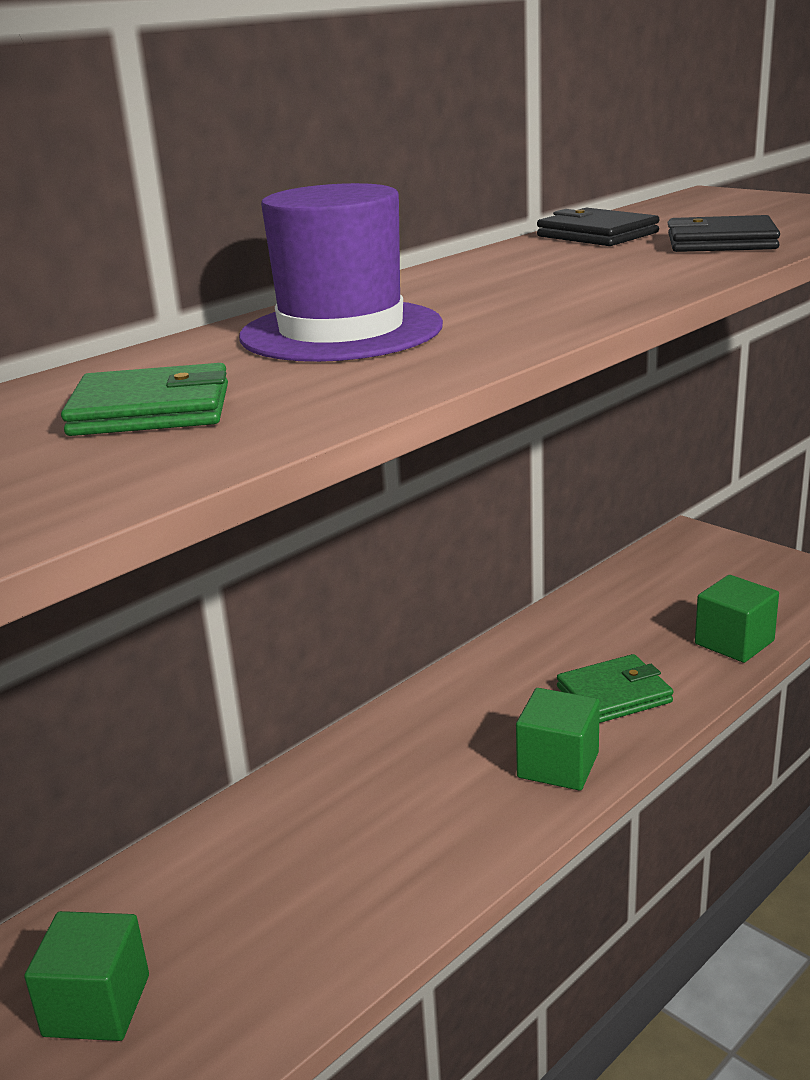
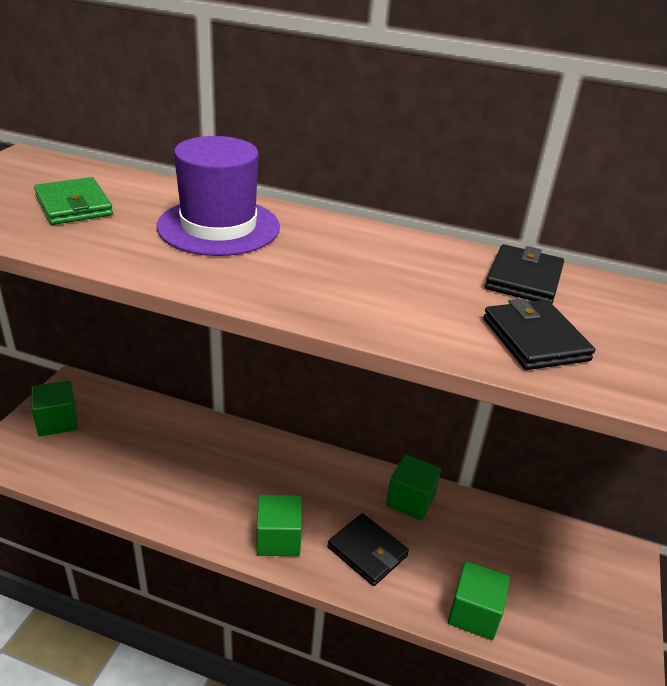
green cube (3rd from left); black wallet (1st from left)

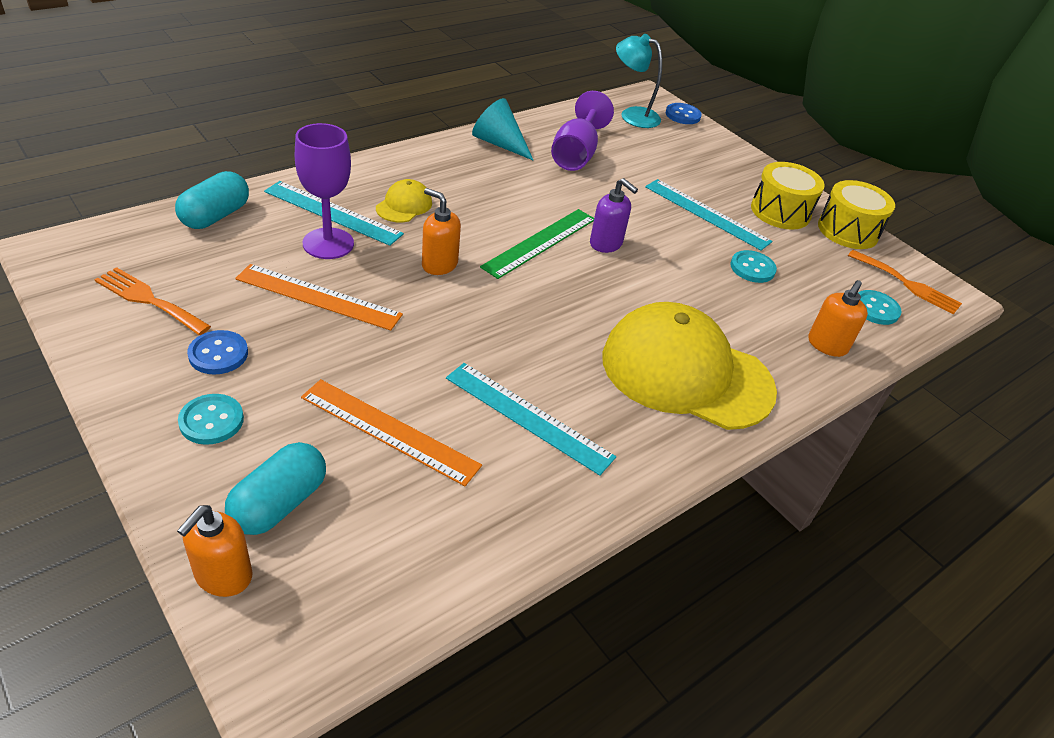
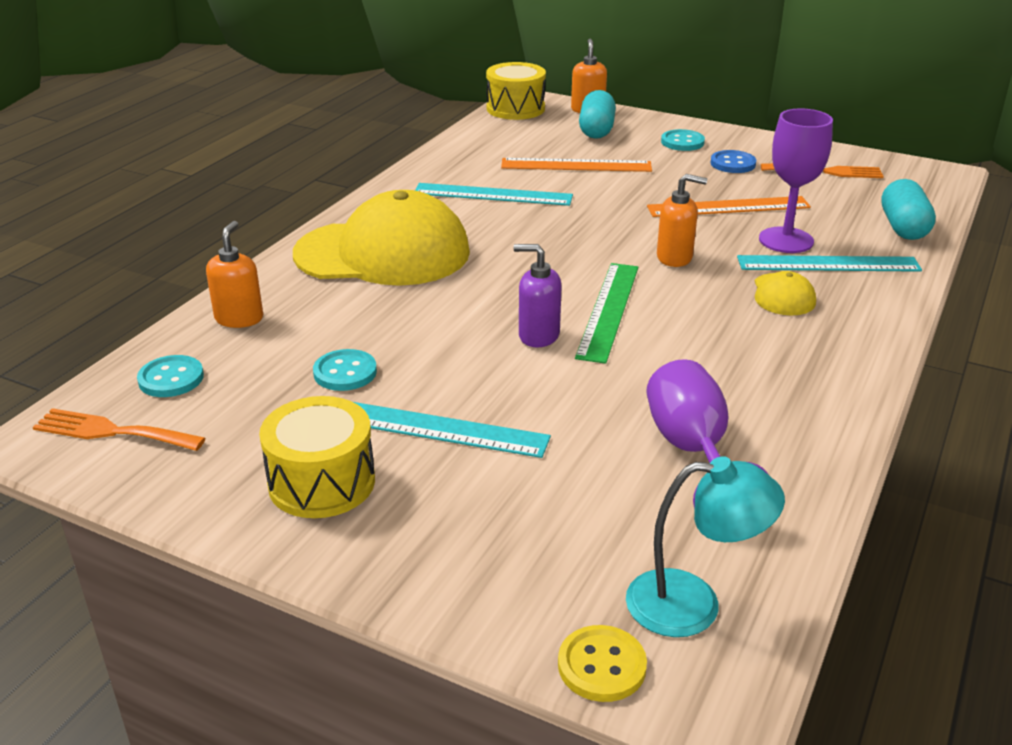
turquoise cone; yellow drum (2nd from left); yellow button

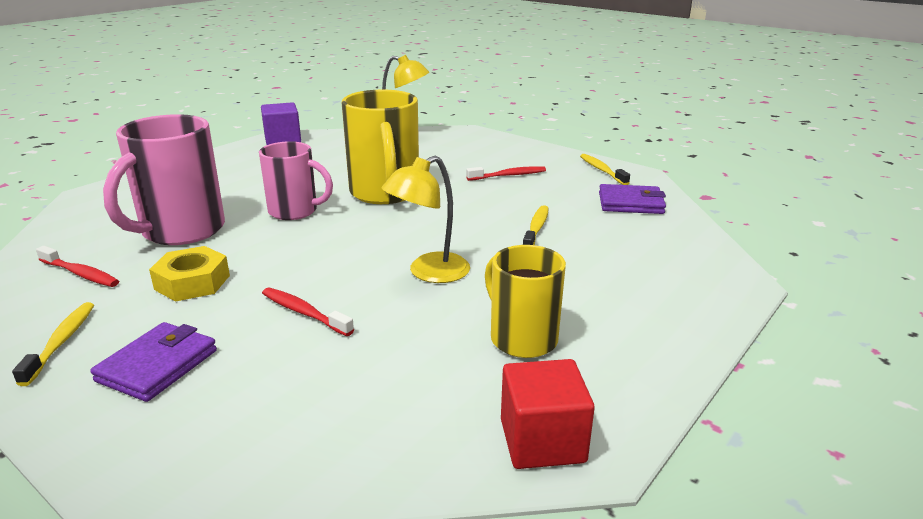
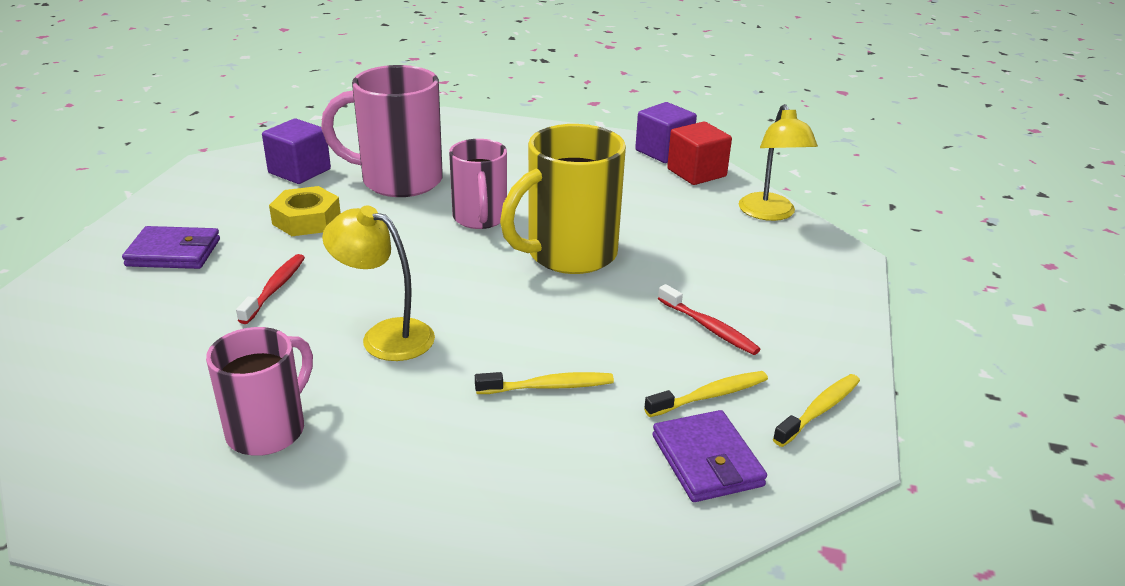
yellow toothbrush (2nd from left); red cube; purple cube (1st from left); pink mug (1st from left)

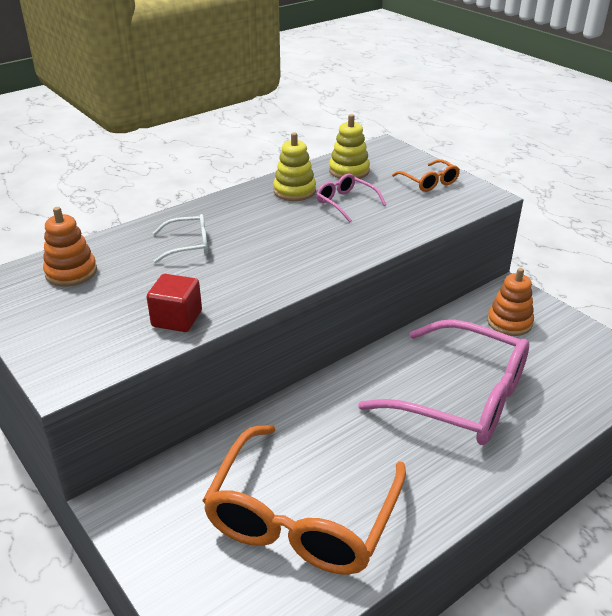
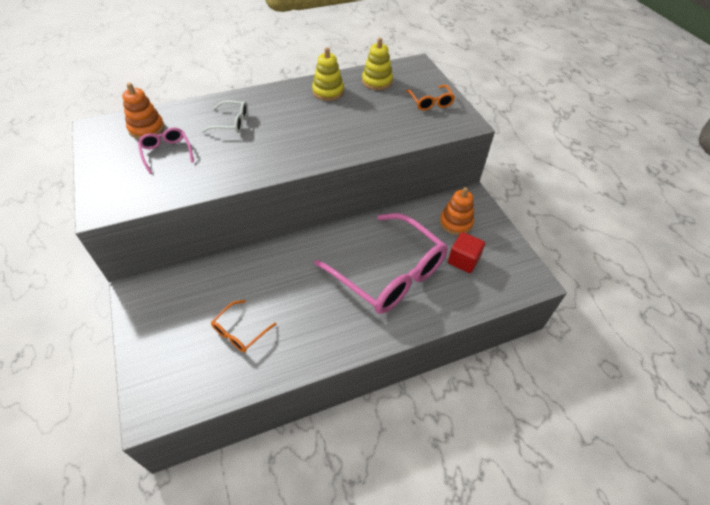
red cube; pink glasses (1st from left); orange glasses (1st from left)

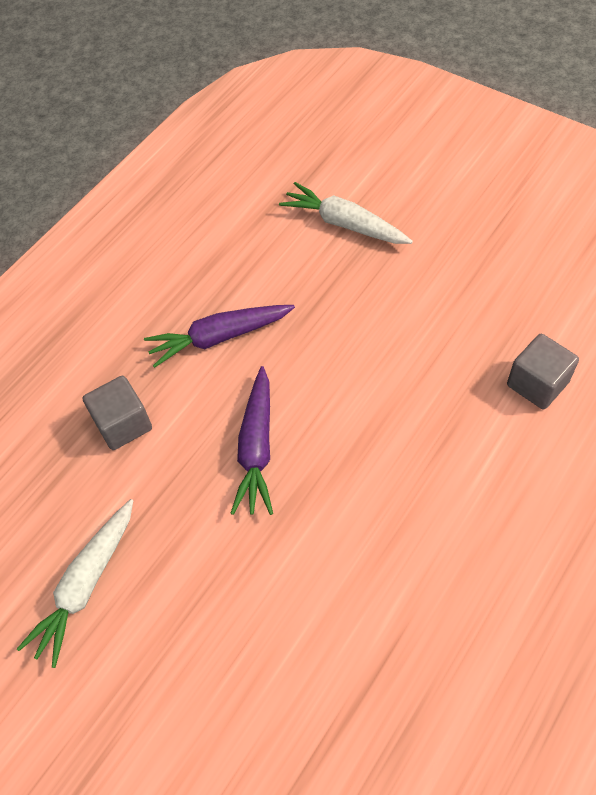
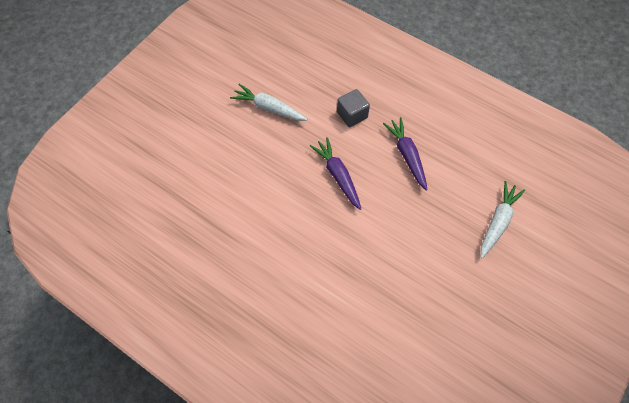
grey cube (2nd from left in the first image); purple carrot (1st from left)

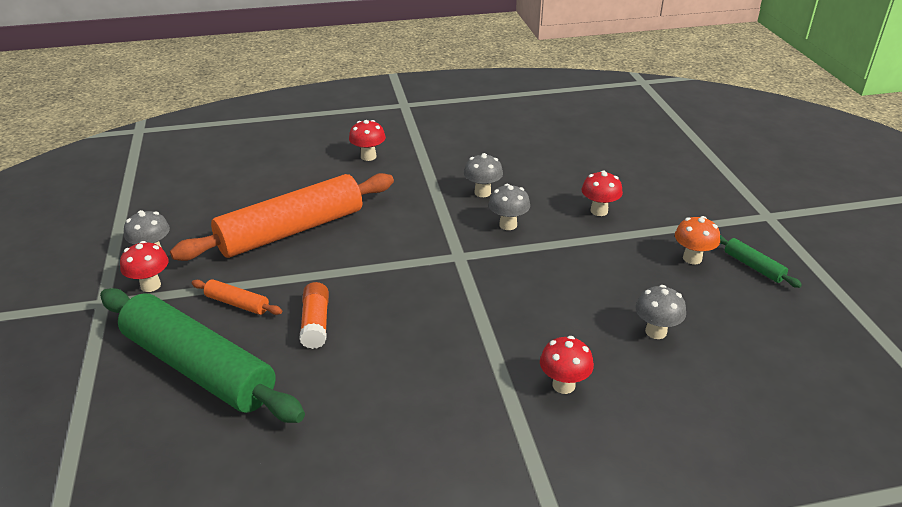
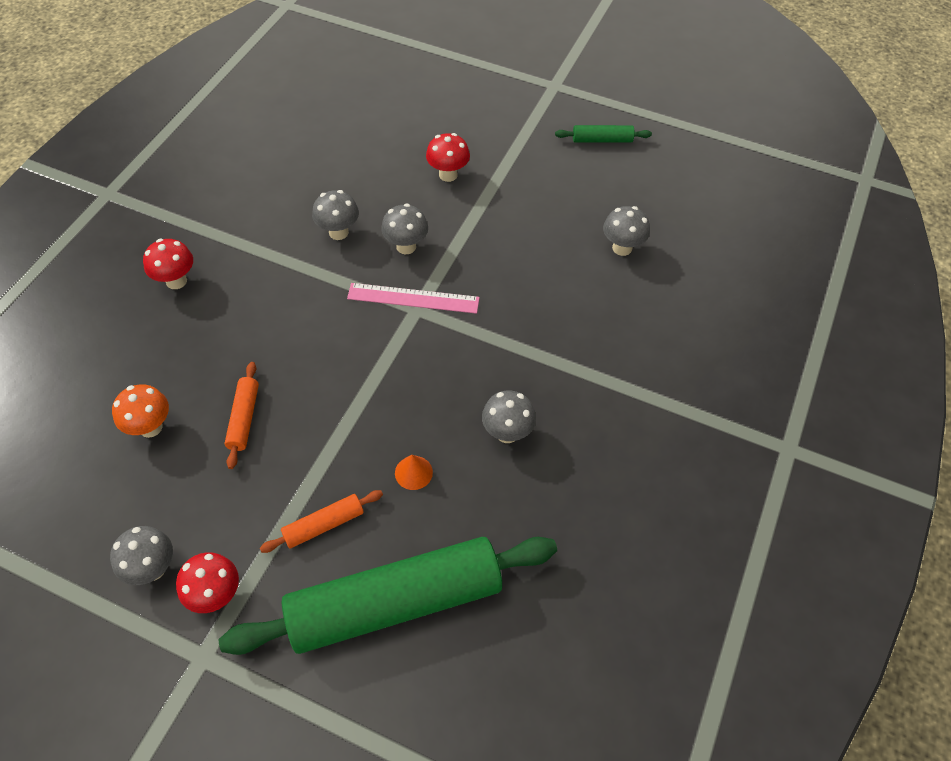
red mushroom (3rd from left in the first image); pink ruler; grey mushroom (4th from left); orange mushroom; orange cone; orange rolling pin (1st from left)

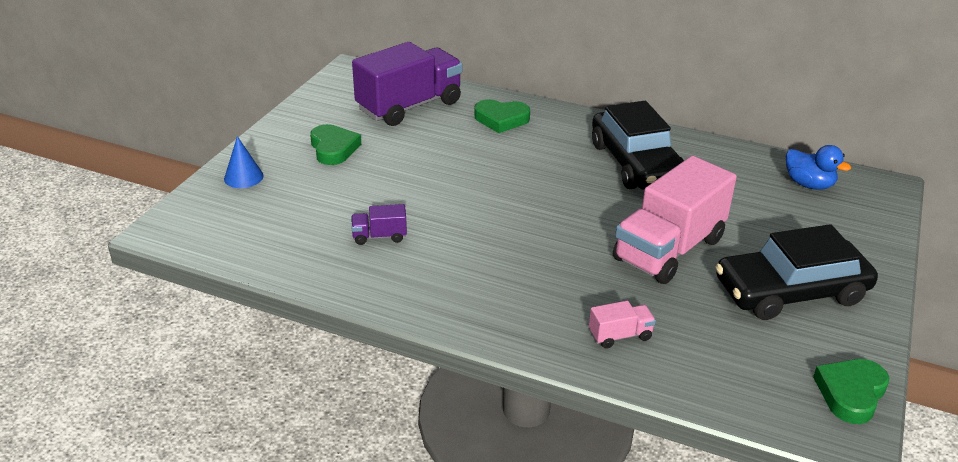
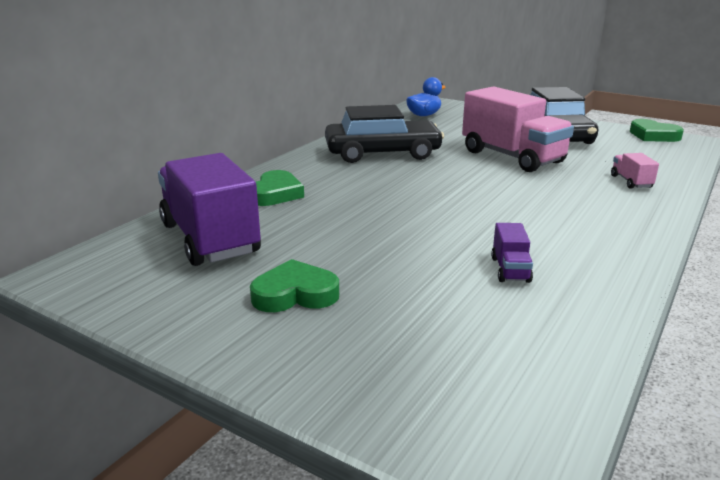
blue cone

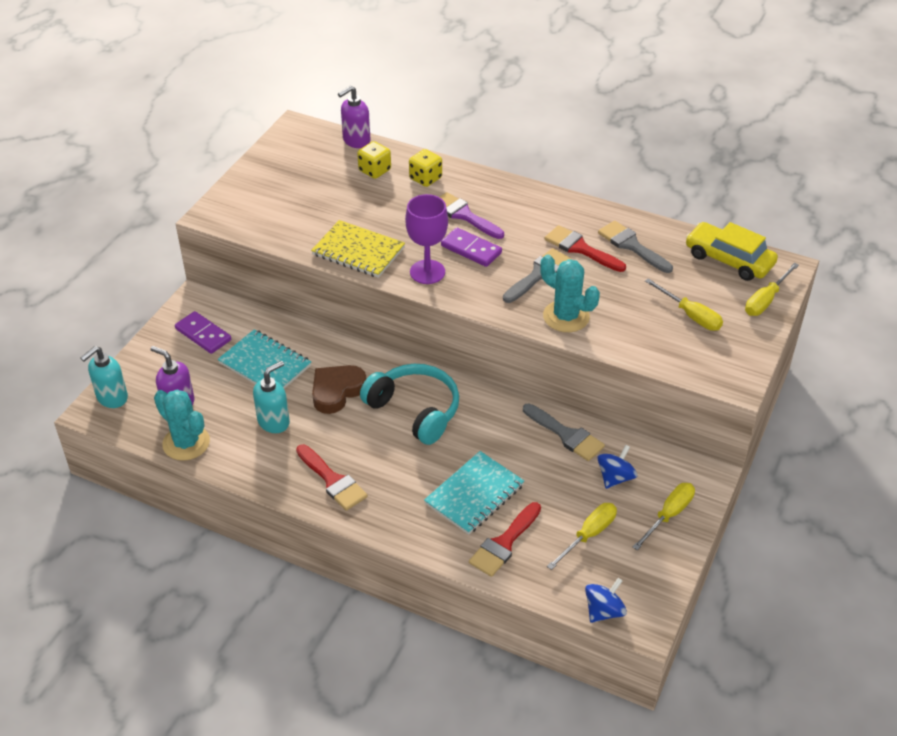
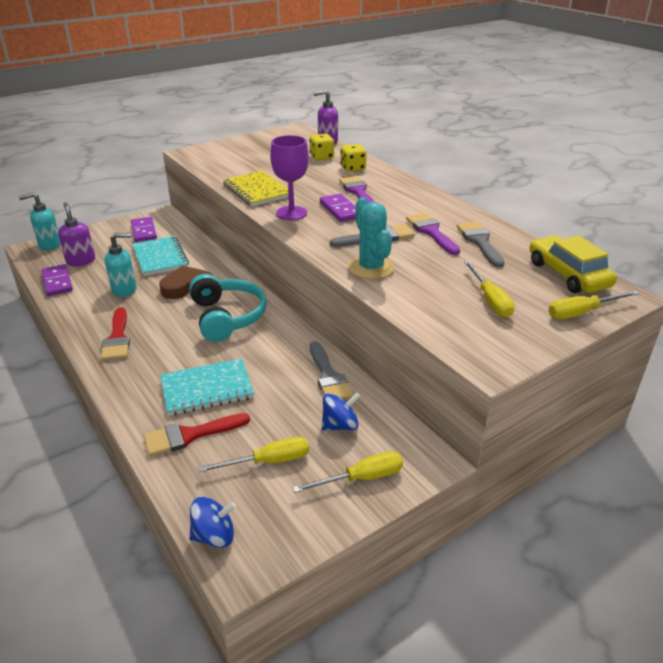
purple domino (1st from left); purple brush (2nd from left)

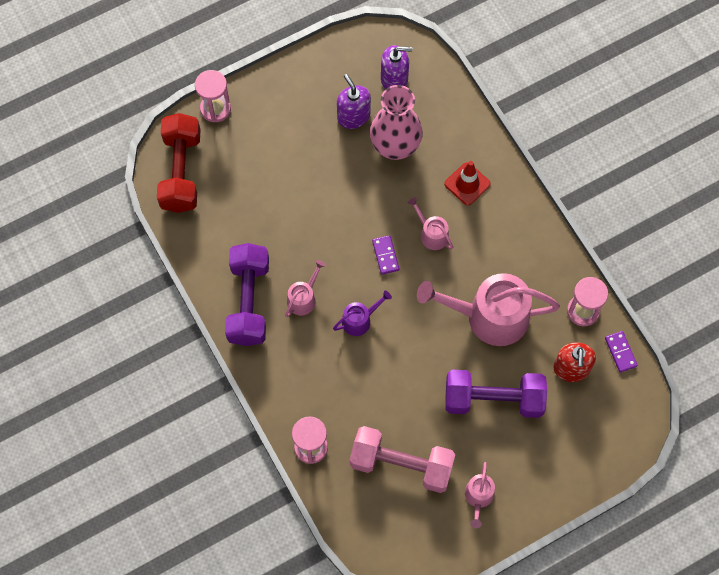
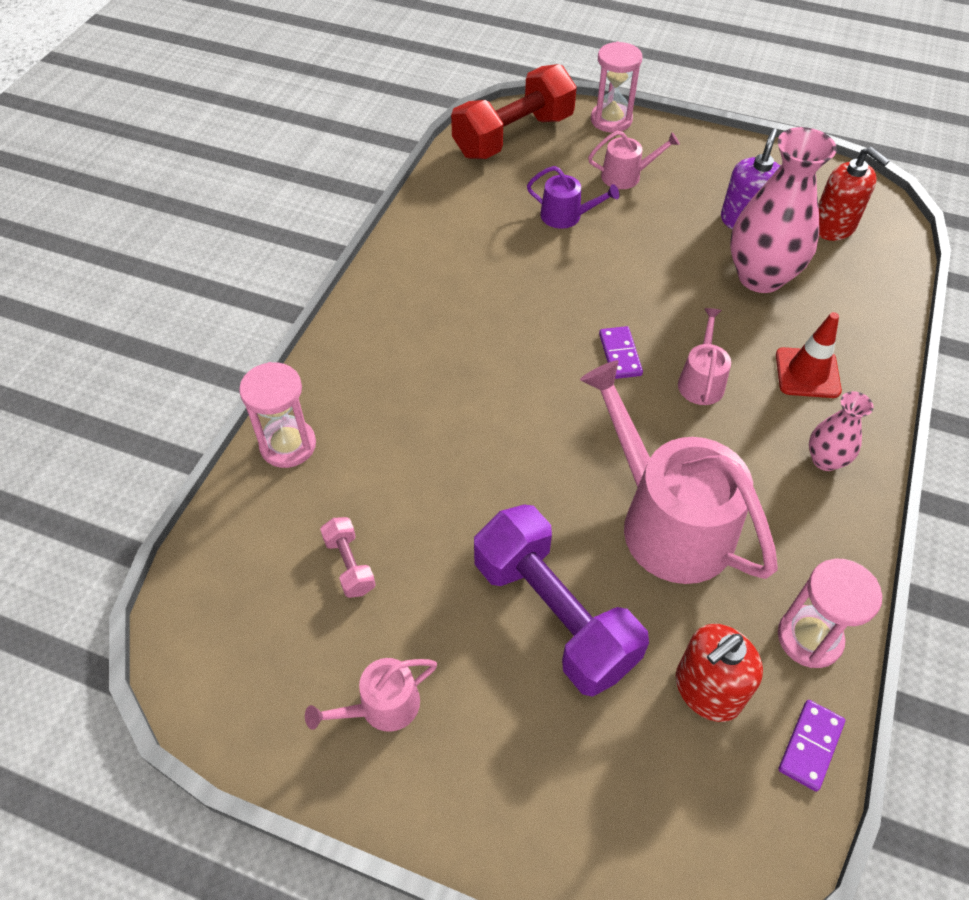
purple dumbbell (1st from left in the first image); pink vase (2nd from left); pink watering can (2nd from left); purple watering can; red soap dispenser (2nd from left); purple domino (1st from left); pink dumbbell

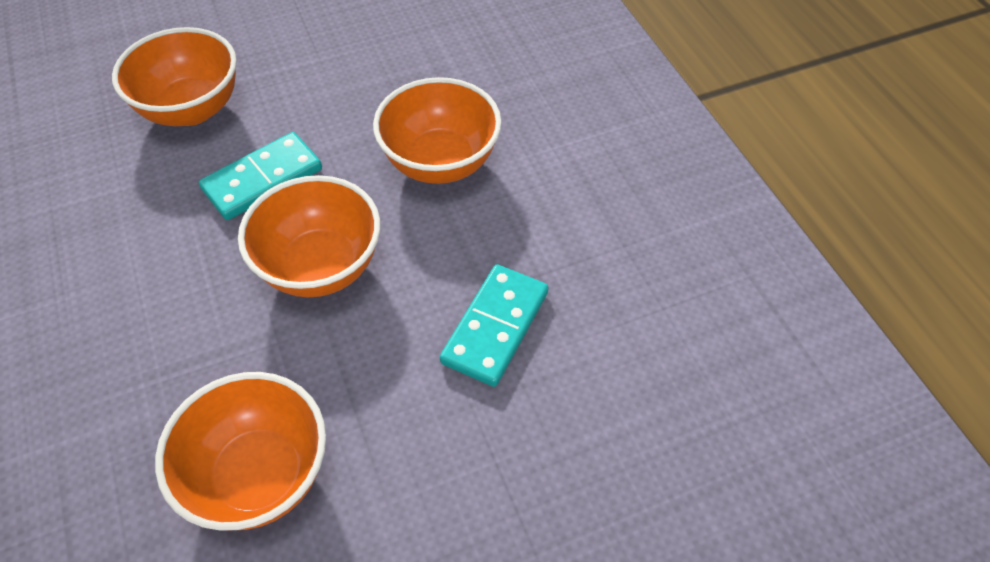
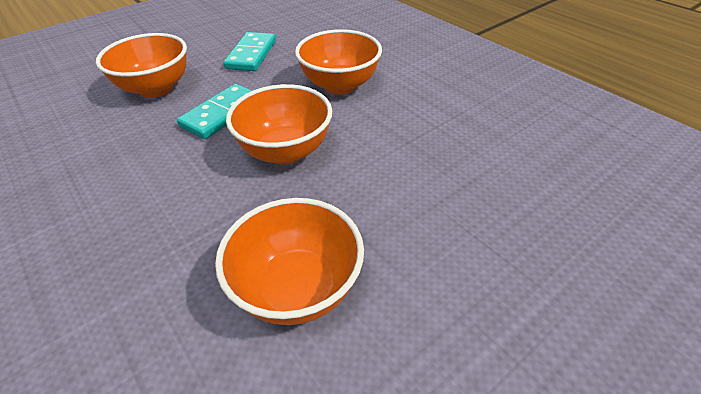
turquoise domino (2nd from left)

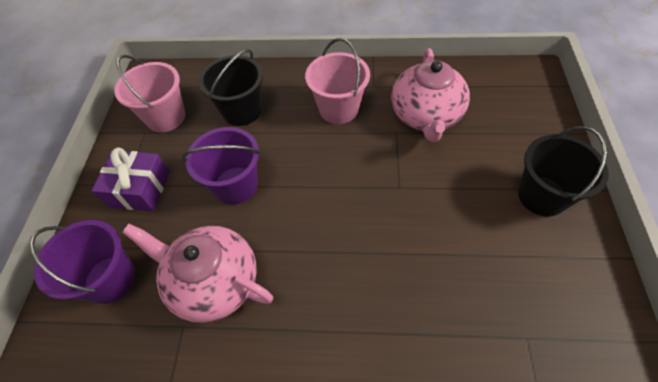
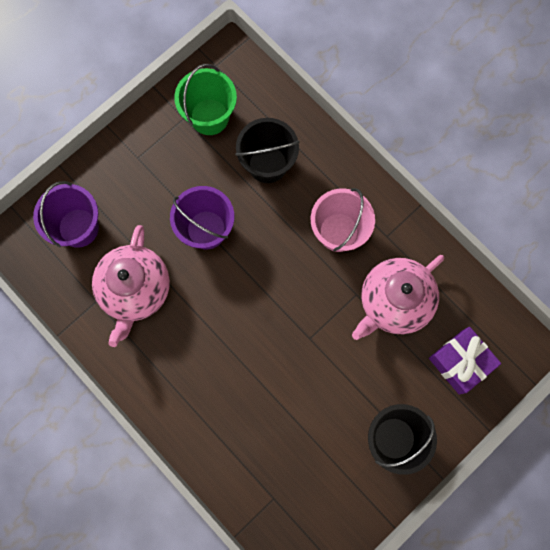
purple gift; green bucket; pink teapot (1st from left)

